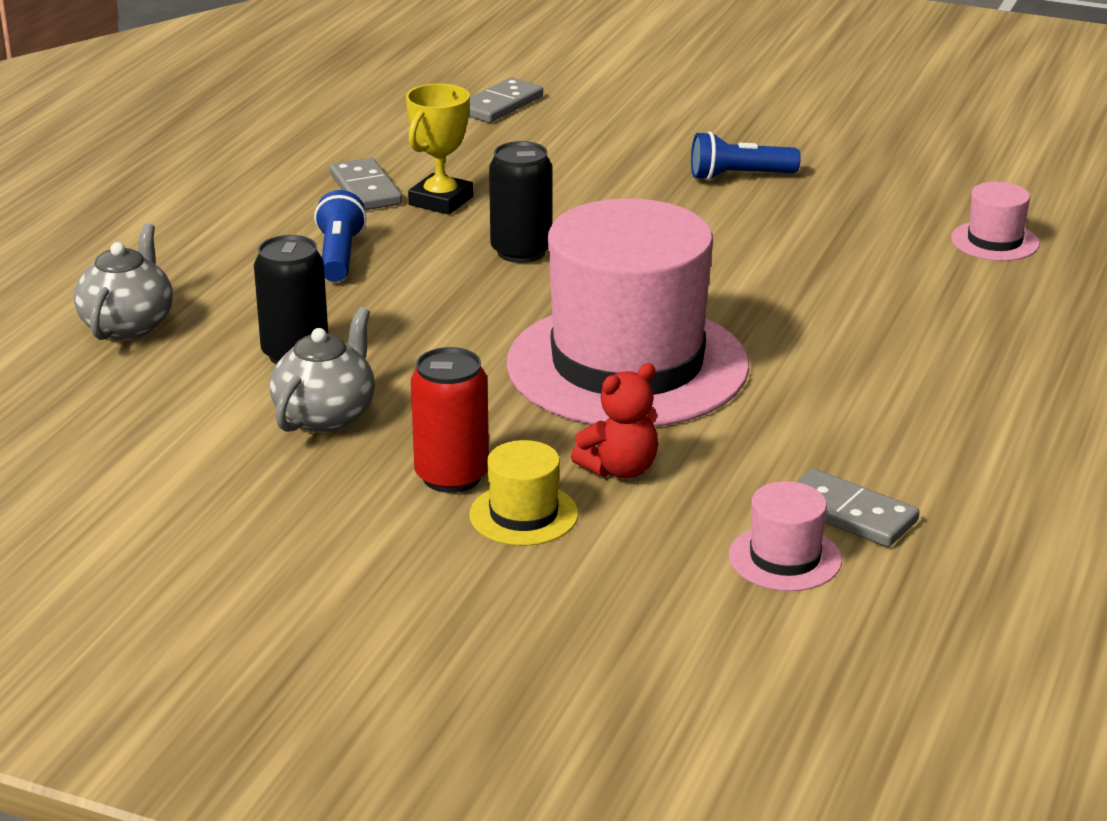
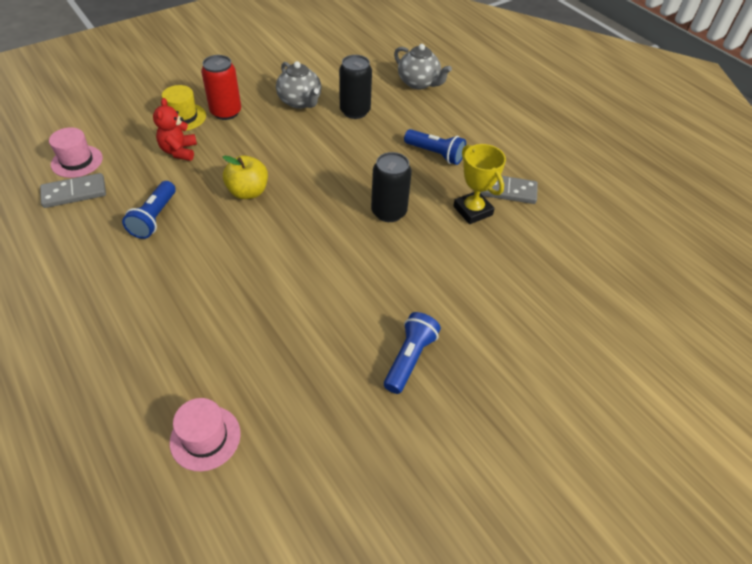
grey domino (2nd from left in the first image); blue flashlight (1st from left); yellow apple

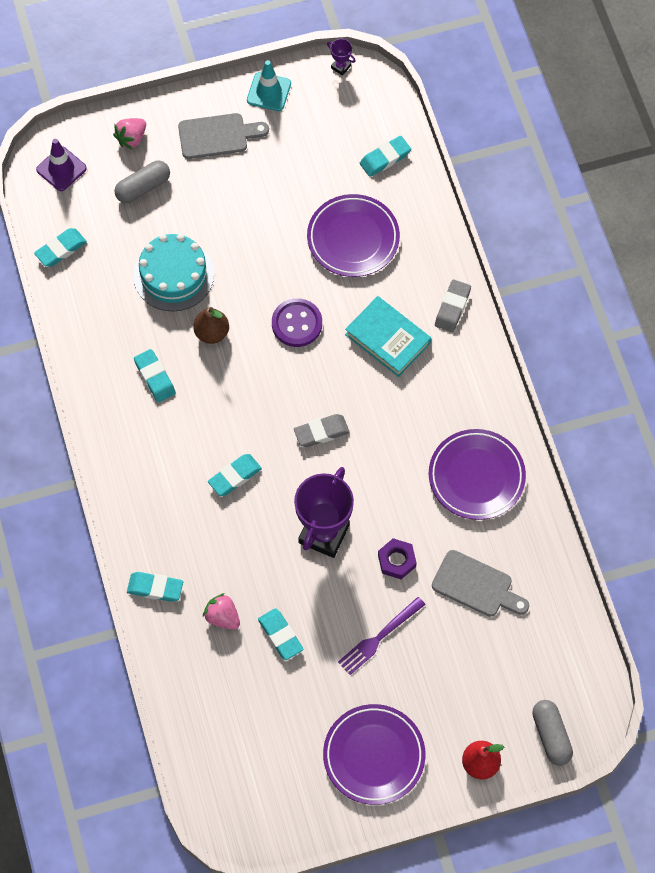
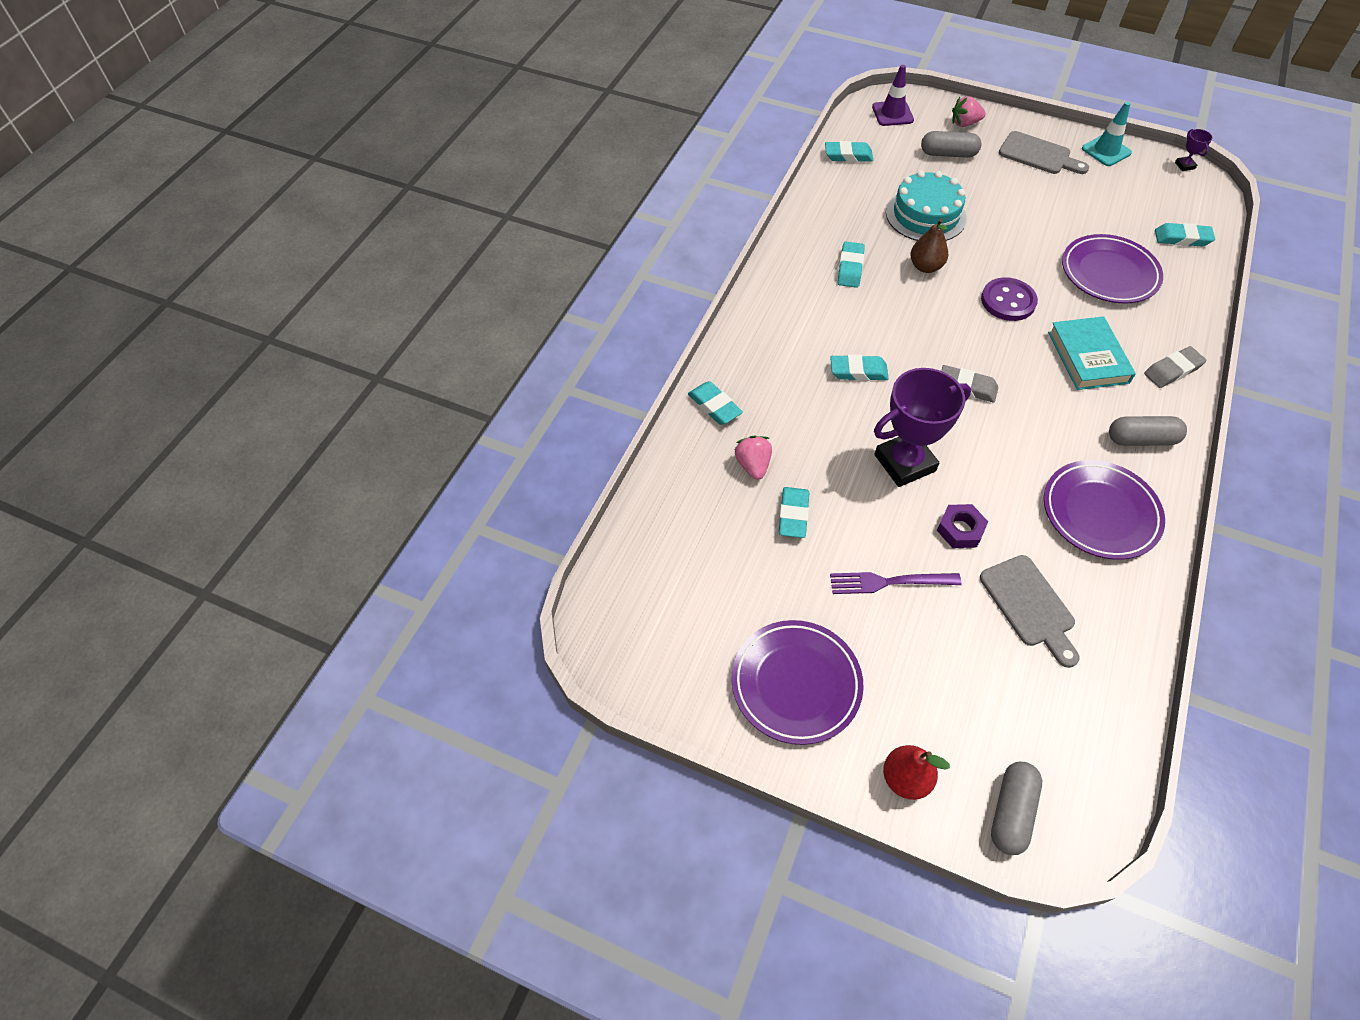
grey capsule (3rd from left)

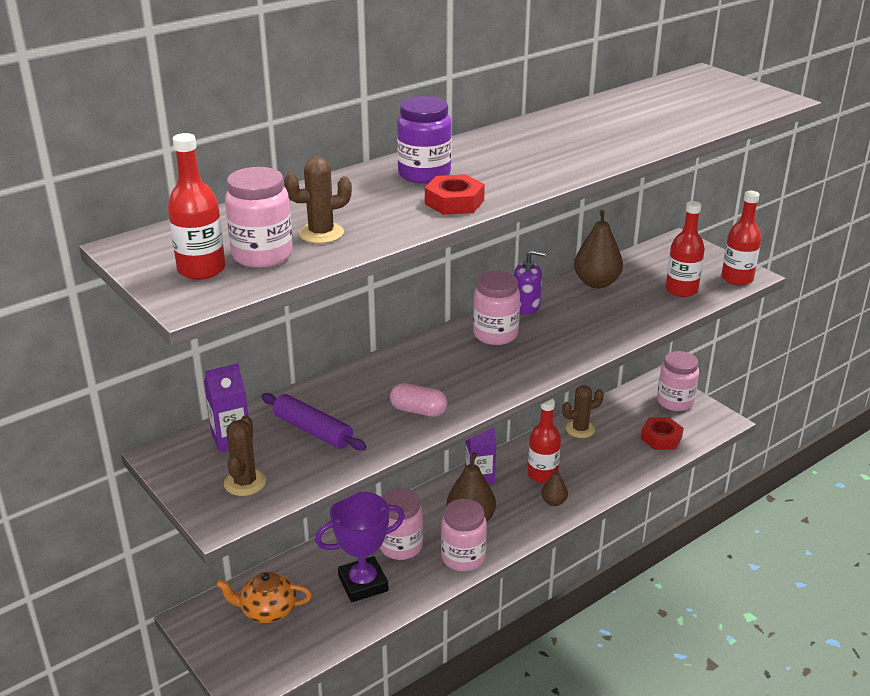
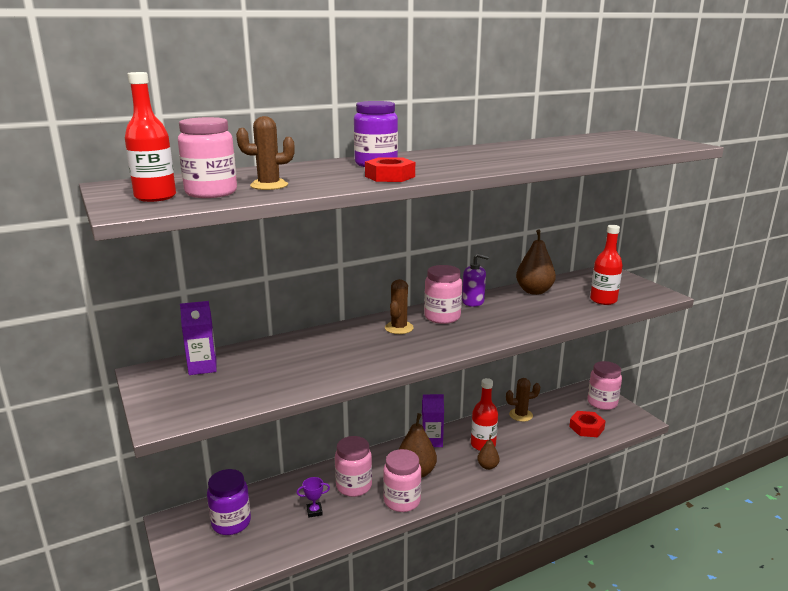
purple rolling pin; pink capsule; red bottle (4th from left in the first image); brown cactus (2nd from left); purple jar (1st from left); purple trophy

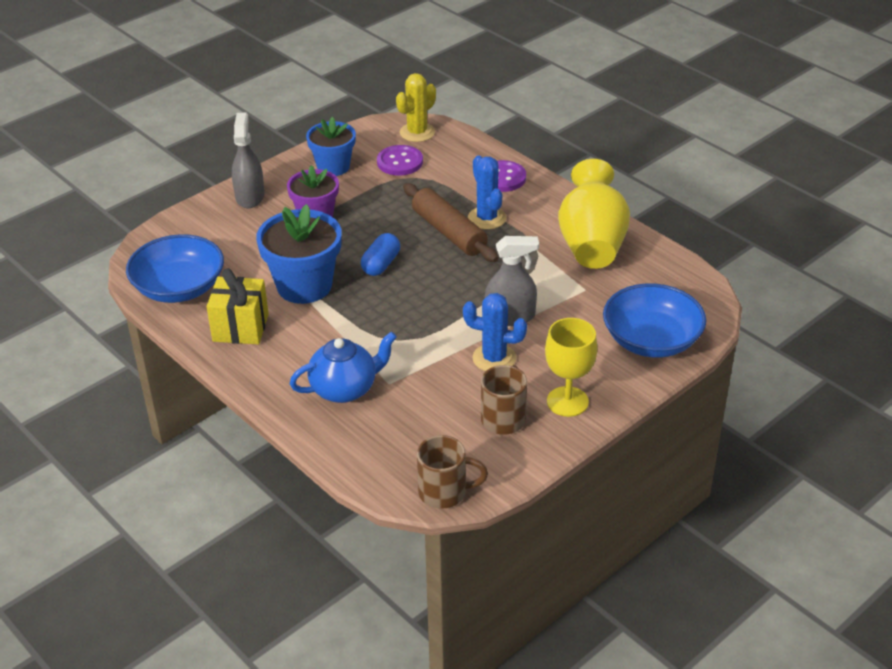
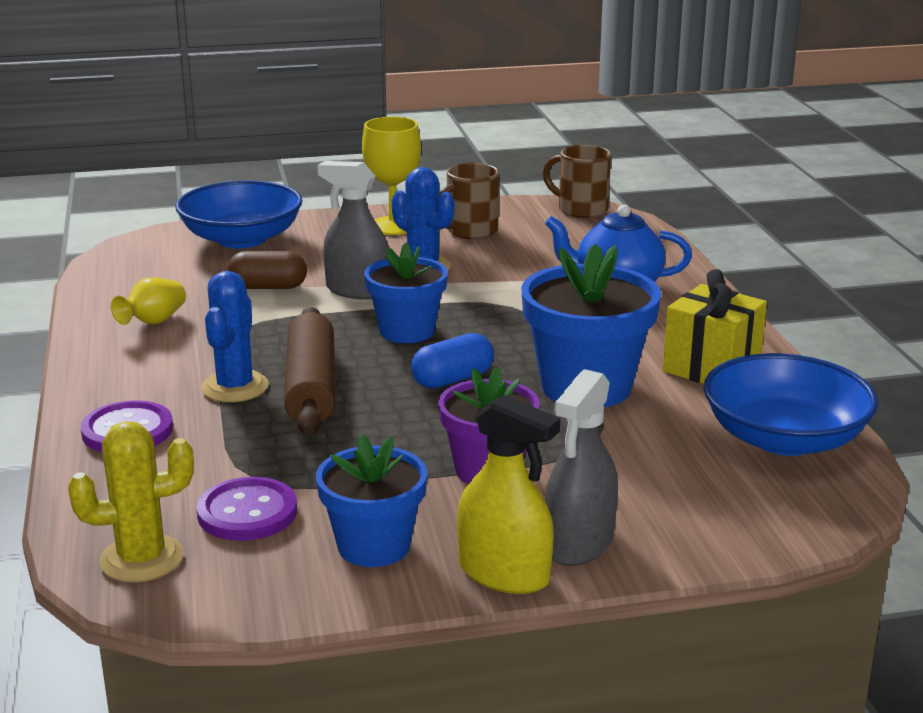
brown capsule; blue flower pot (2nd from left); yellow spray bottle; yellow vase

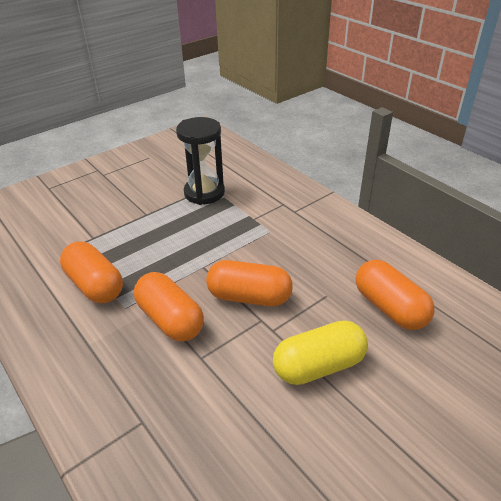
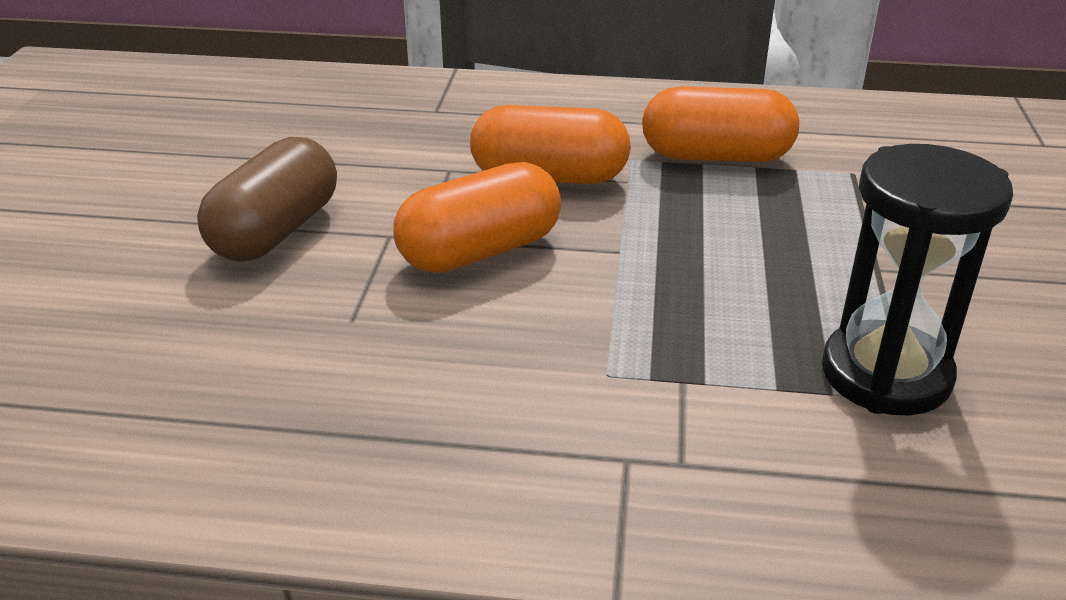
orange capsule (4th from left in the first image); brown capsule

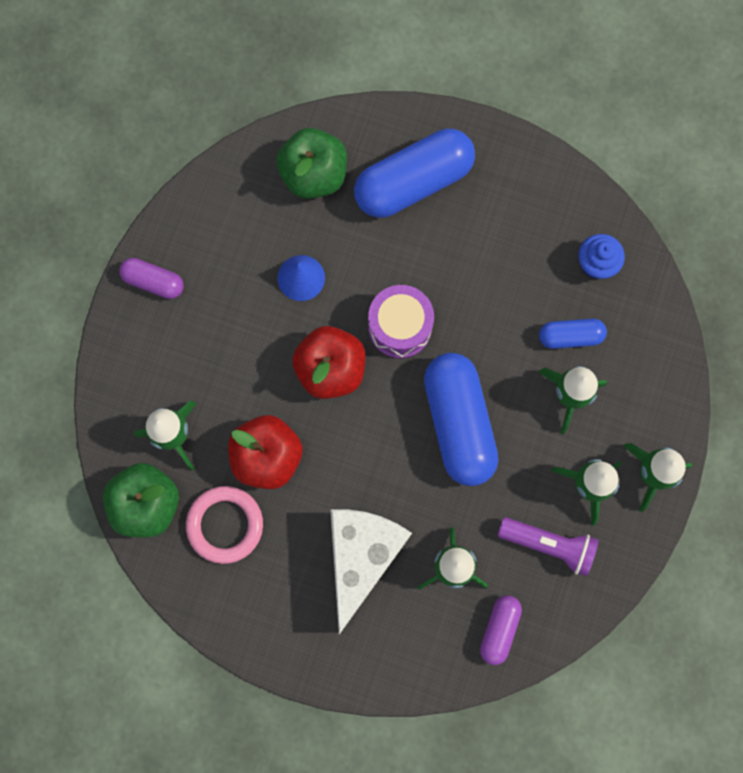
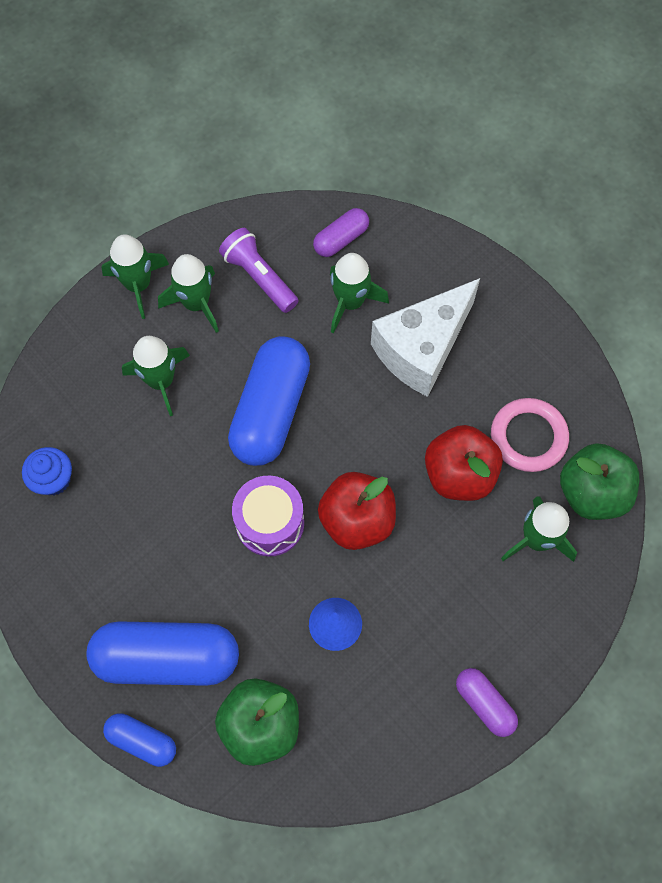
blue capsule (1st from left)

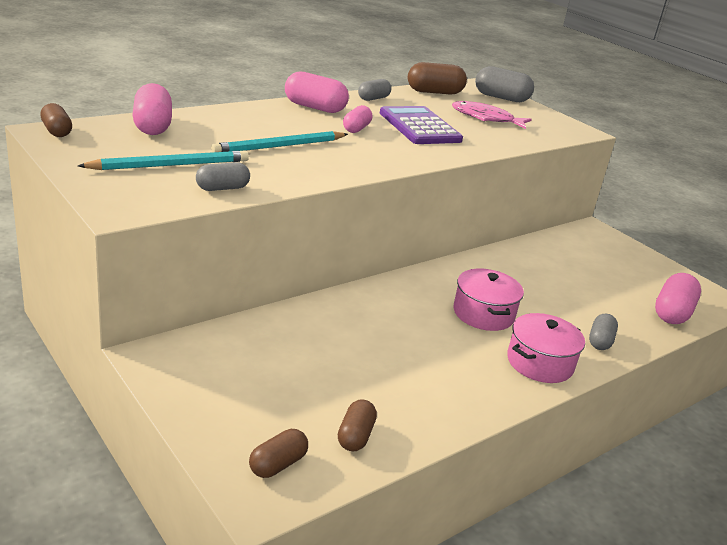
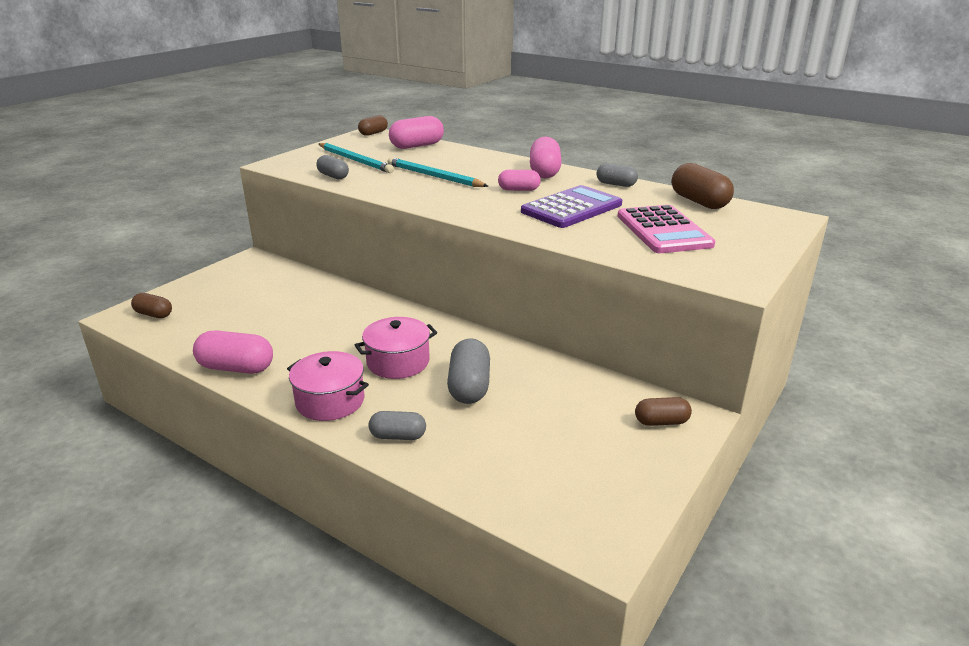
brown capsule (3rd from left); grey capsule (3rd from left); pink capsule (1st from left); pink calculator

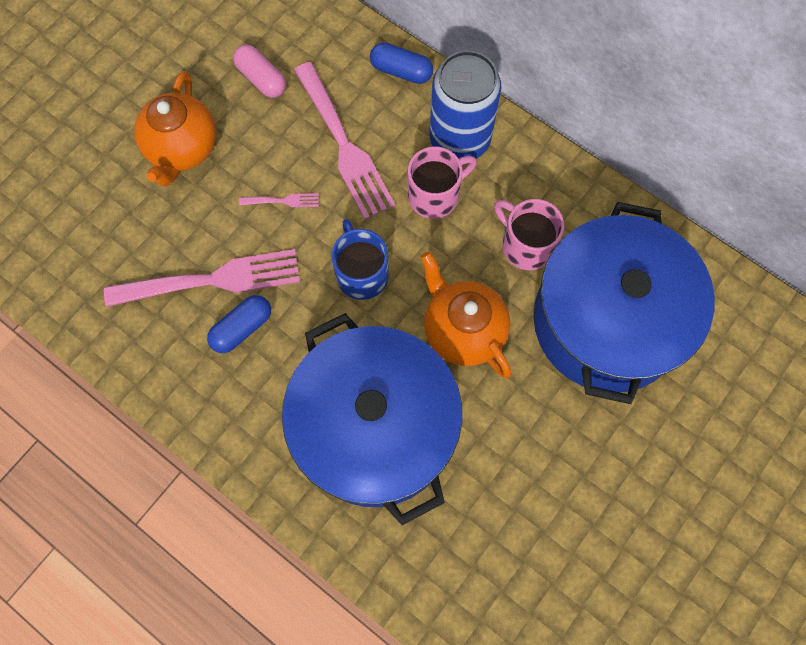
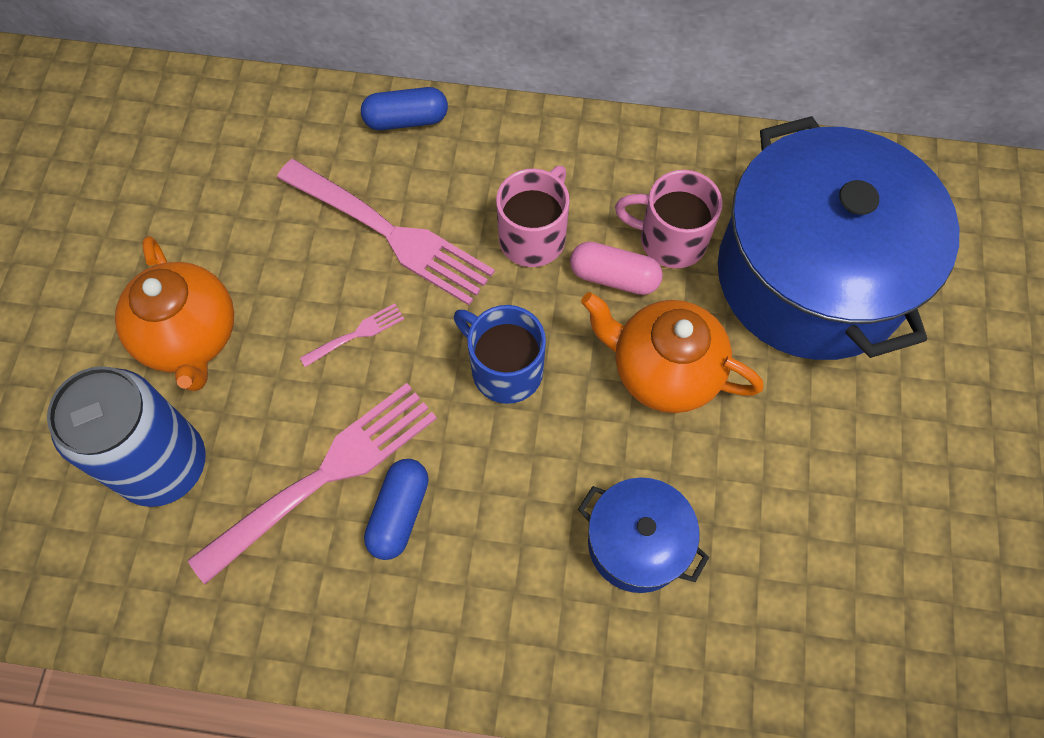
pink capsule; blue can; blue pot (1st from left)

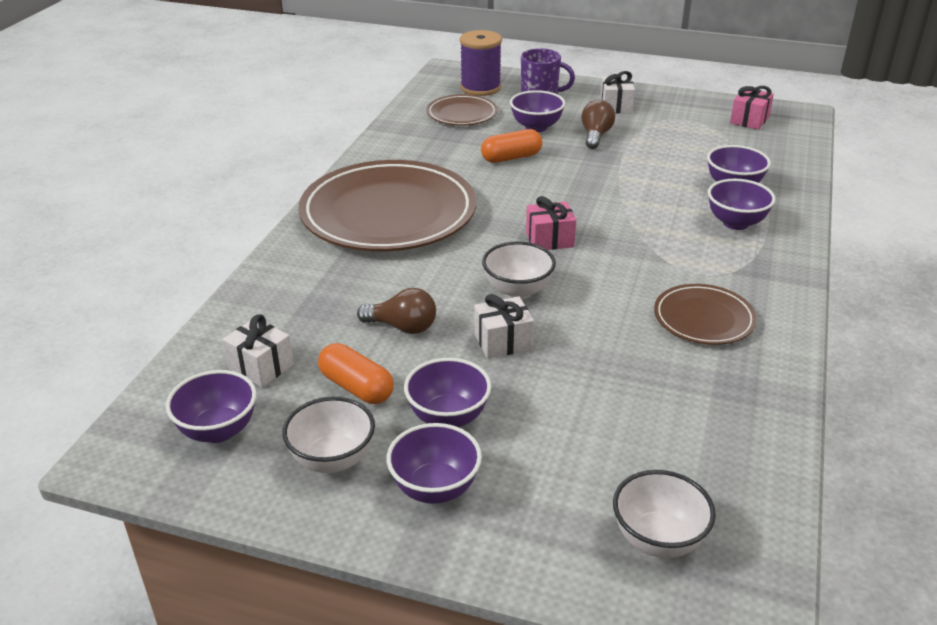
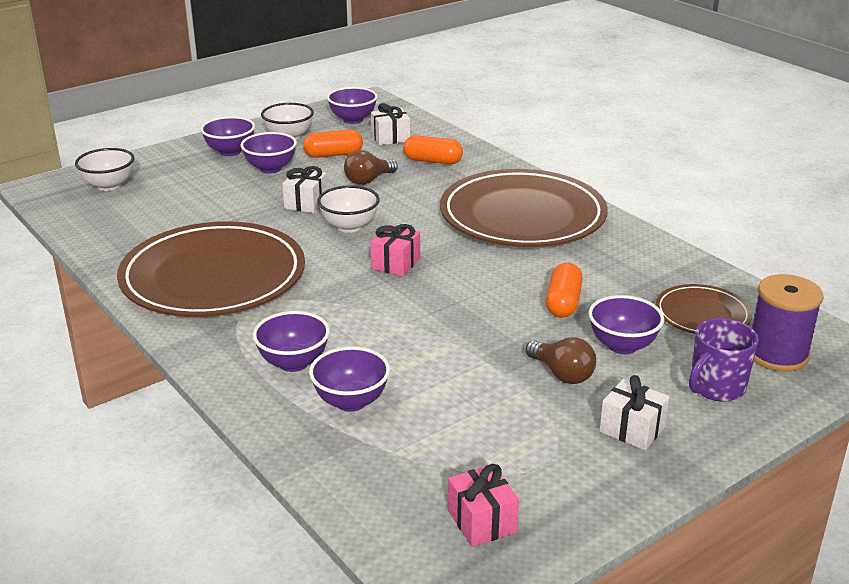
orange capsule (2nd from left); brown plate (1st from left)

